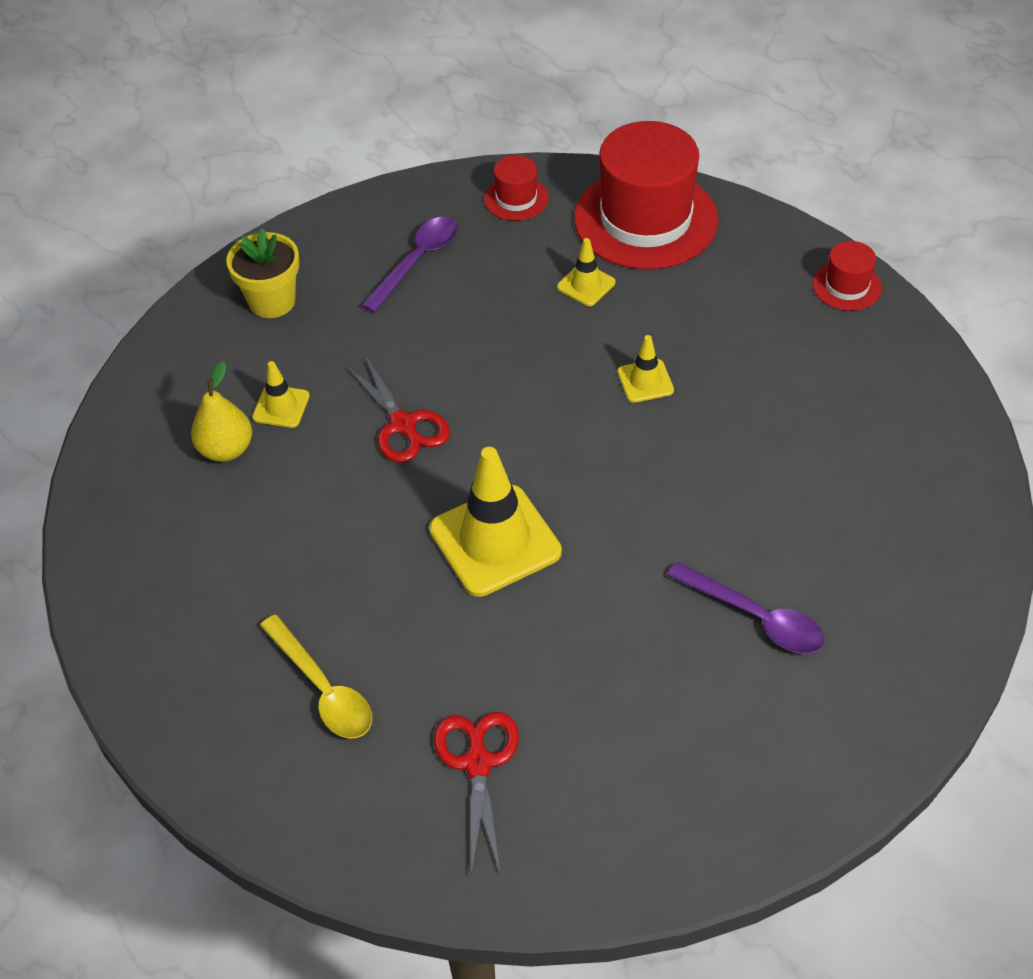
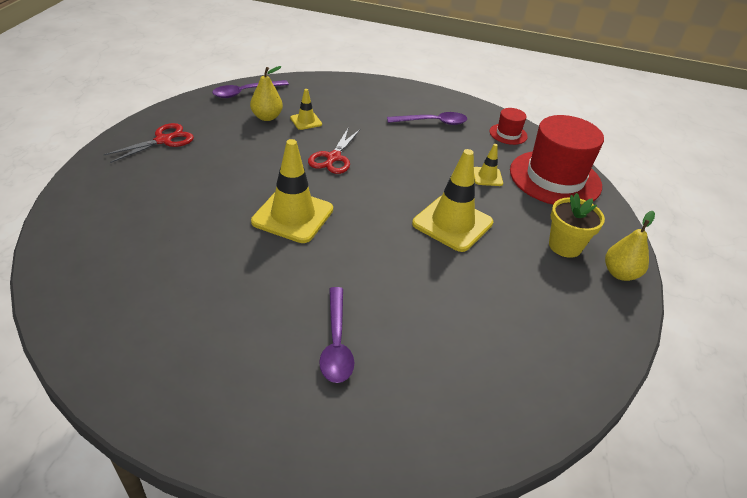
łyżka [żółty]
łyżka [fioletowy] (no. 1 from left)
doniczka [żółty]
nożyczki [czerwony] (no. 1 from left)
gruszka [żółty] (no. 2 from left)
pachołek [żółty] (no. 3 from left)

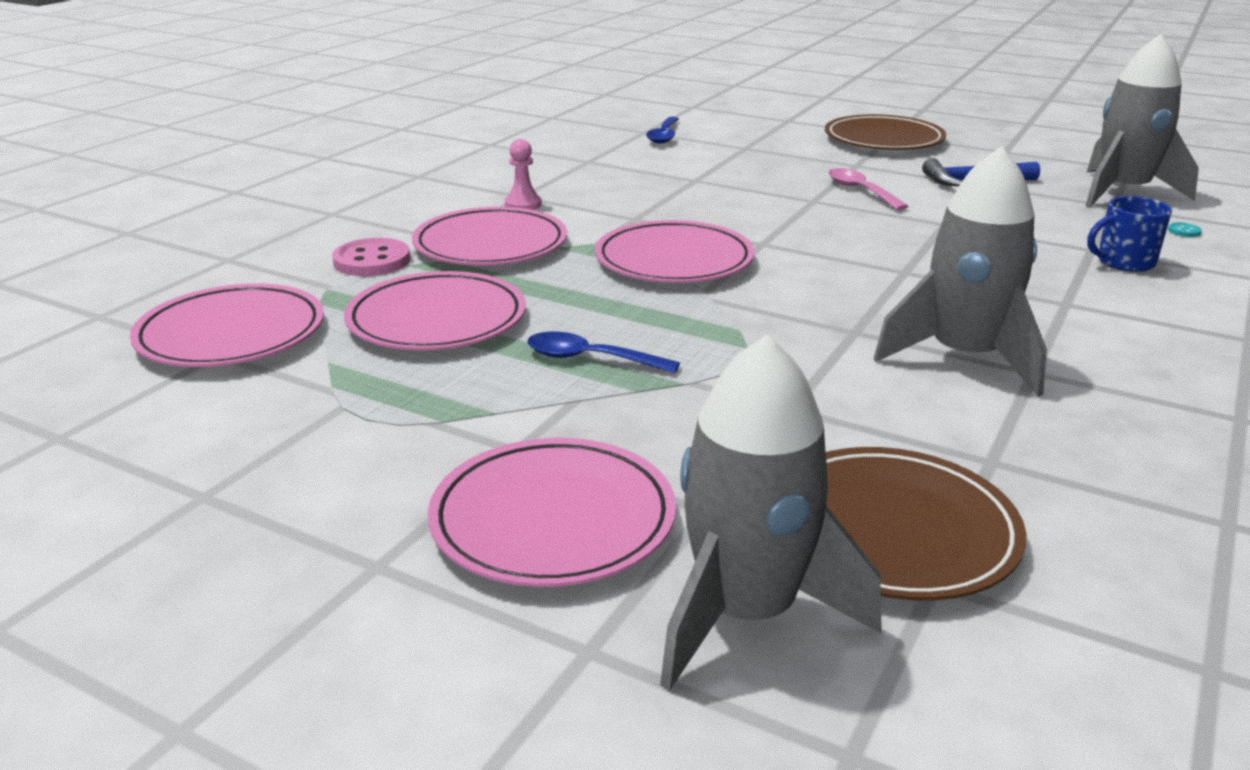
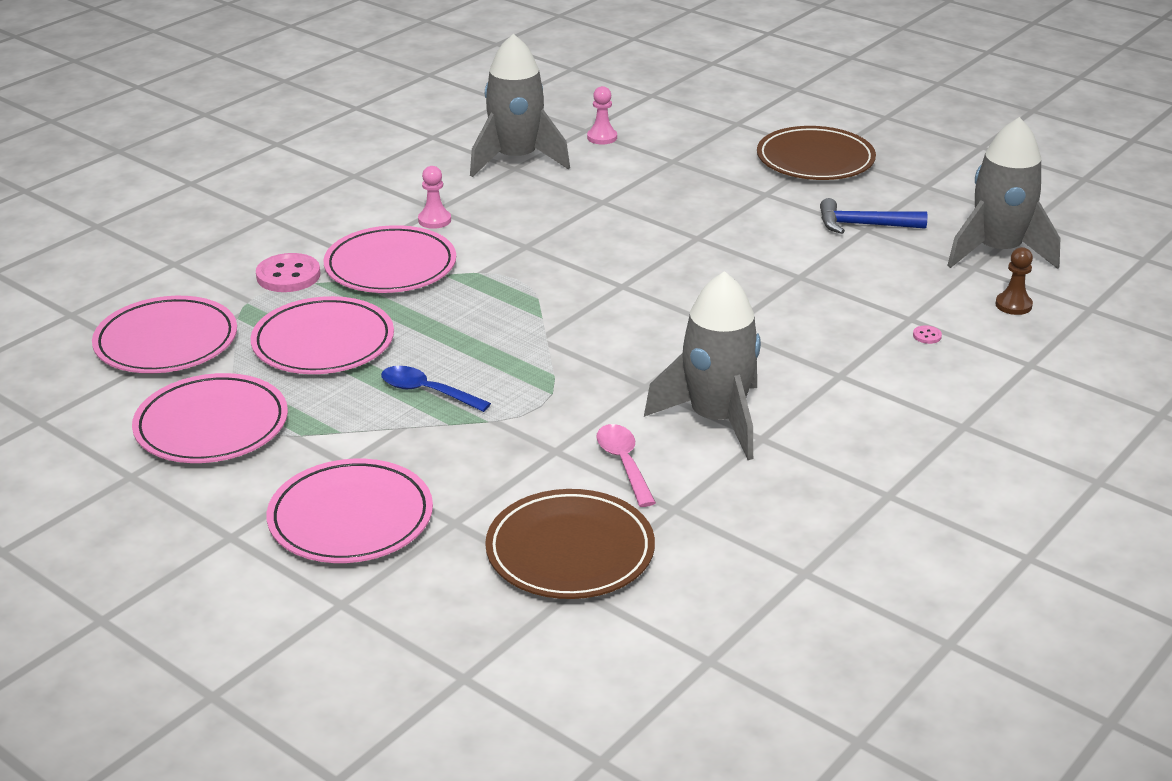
talerz [różowy] (no. 2 from left)
rakieta [szary] (no. 1 from left)
łyżka [różowy]
pionek [różowy] (no. 2 from left)
guzik [różowy] (no. 2 from left)
pionek [brązowy]

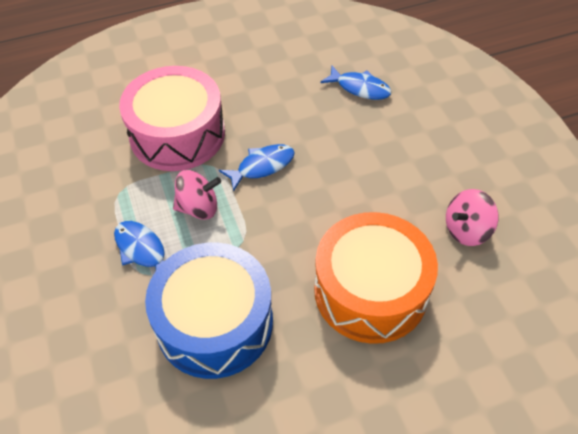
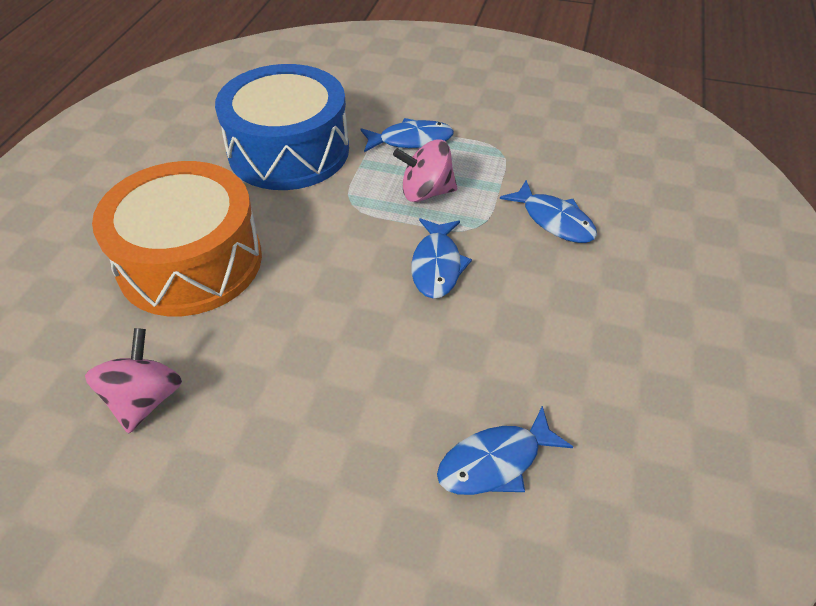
ryba [niebieski] (no. 4 from left)
bączek [różowy] (no. 2 from left)

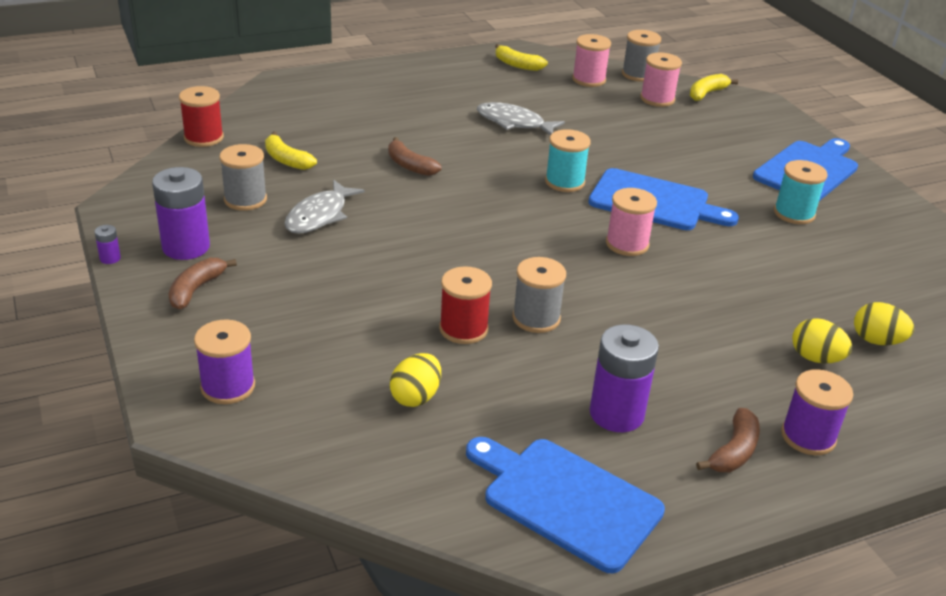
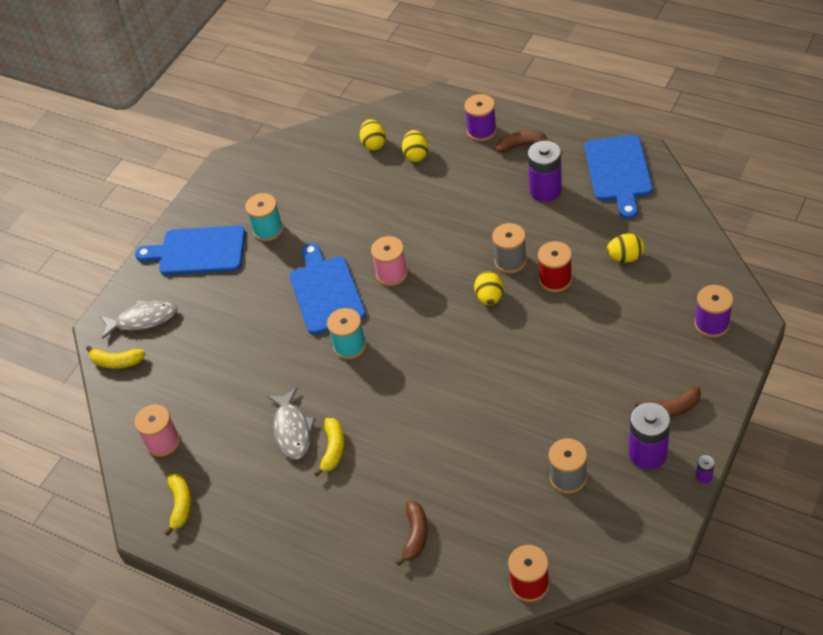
szpulka [szary] (no. 3 from left in the first image)
szpulka [różowy] (no. 3 from left in the first image)
jajko [żółty] (no. 3 from left)
banan [żółty] (no. 3 from left)
ryba [szary] (no. 1 from left)
banan [brązowy] (no. 1 from left)

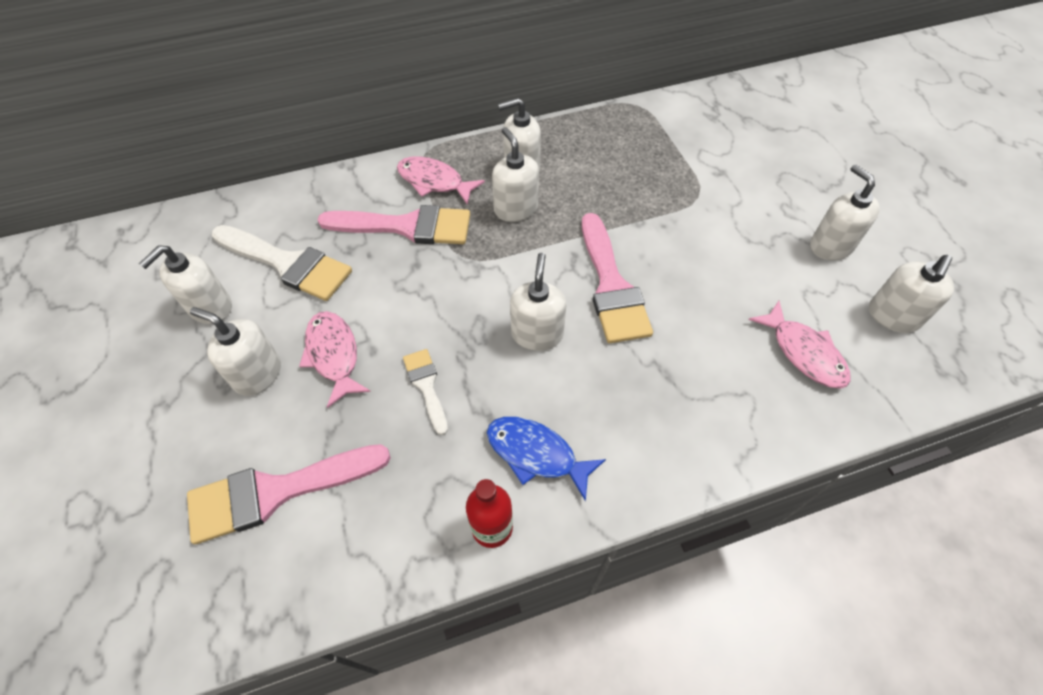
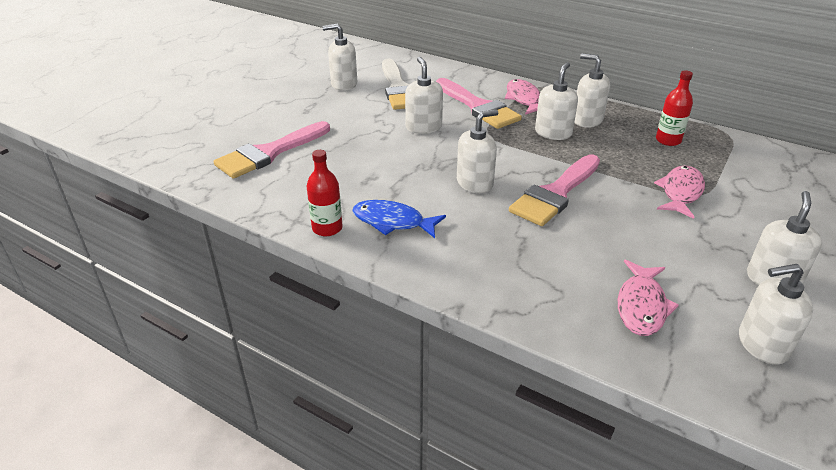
pędzel [biały] (no. 2 from left in the first image)
butelka [czerwony] (no. 2 from left)
dozownik mydła [biały] (no. 2 from left)
ryba [różowy] (no. 3 from left)
pędzel [różowy] (no. 1 from left)
ryba [niebieski]

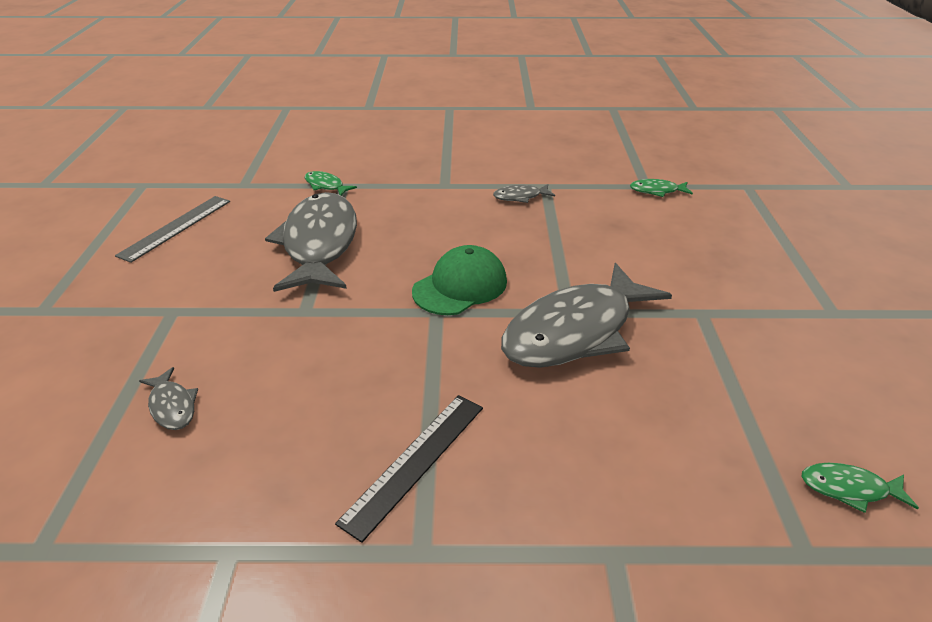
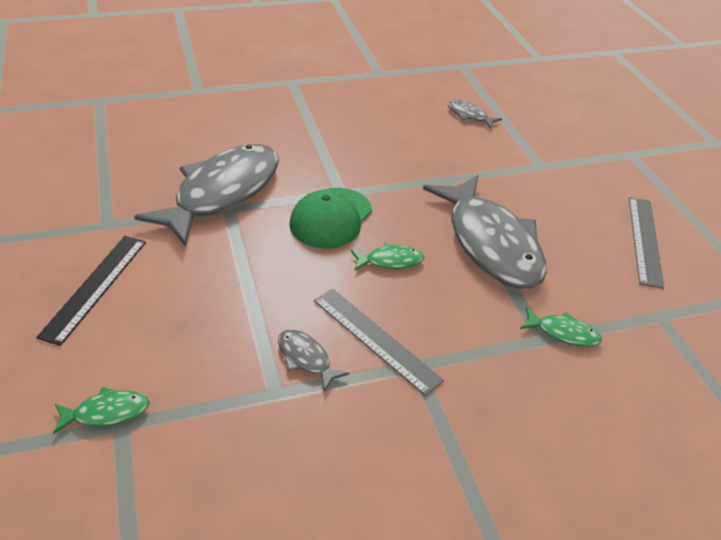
linijka [szary] (no. 1 from left)
linijka [czarny]
ryba [zielony] (no. 2 from left)
ryba [szary] (no. 2 from left)

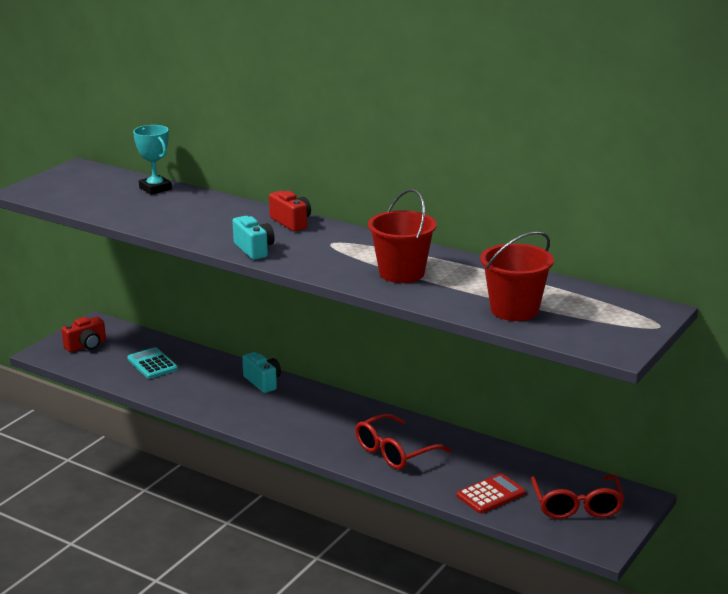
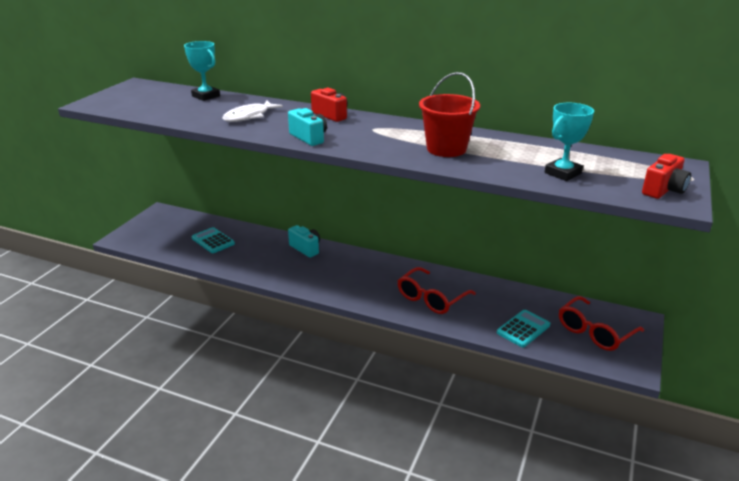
ryba [biały]
aparat fotograficzny [czerwony] (no. 2 from left)
puchar [turkusowy] (no. 2 from left)
kalkulator [turkusowy] (no. 2 from left)
okulary [czerwony] (no. 2 from left)

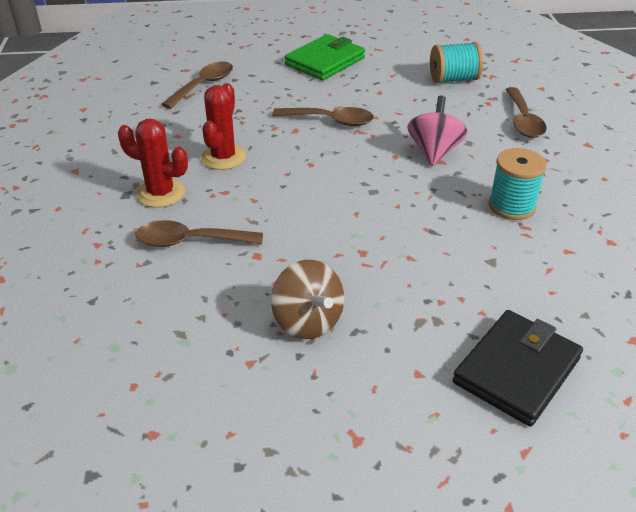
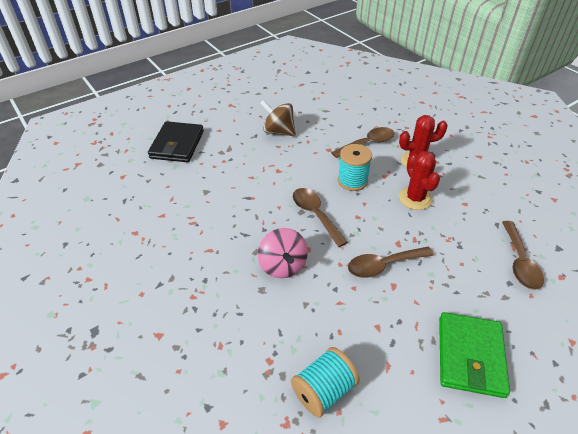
szpulka [turkusowy] (no. 2 from left)
łyżka [brązowy] (no. 1 from left)

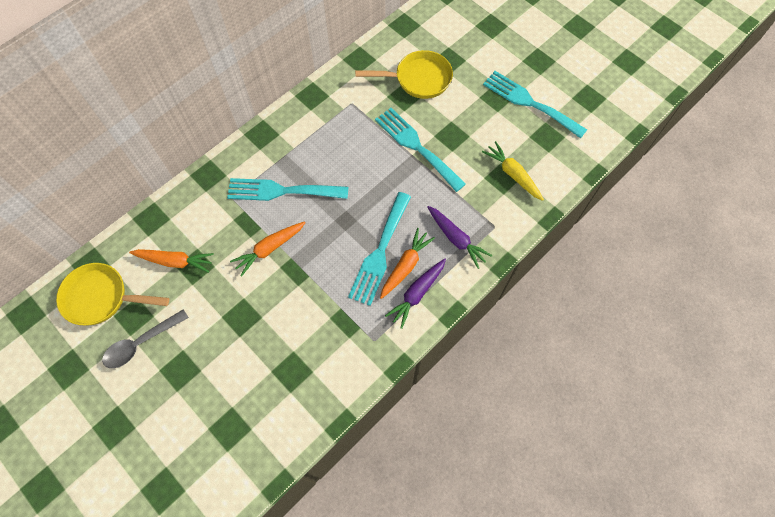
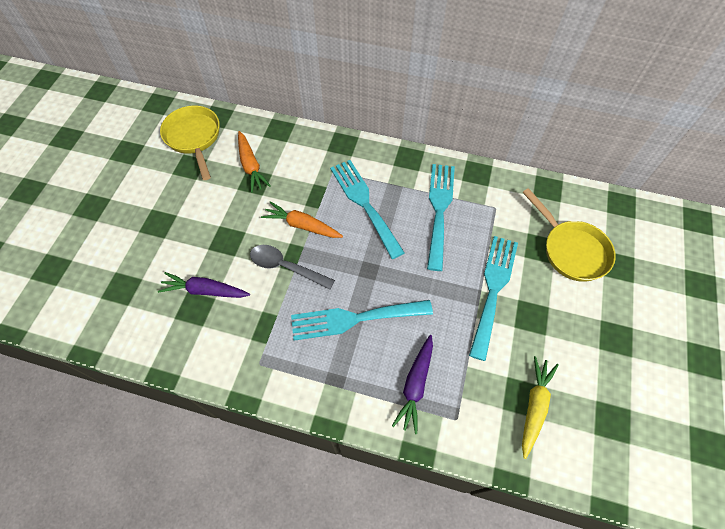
marchewka [pomarańczowy] (no. 3 from left in the first image)
łyżka [szary]
marchewka [fioletowy] (no. 1 from left)
widelec [turkusowy] (no. 3 from left)

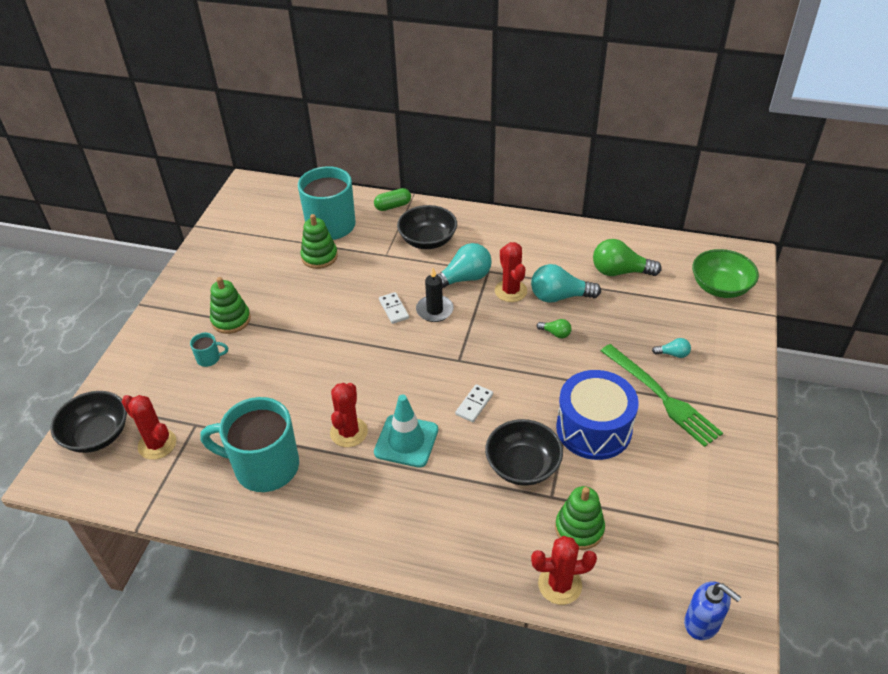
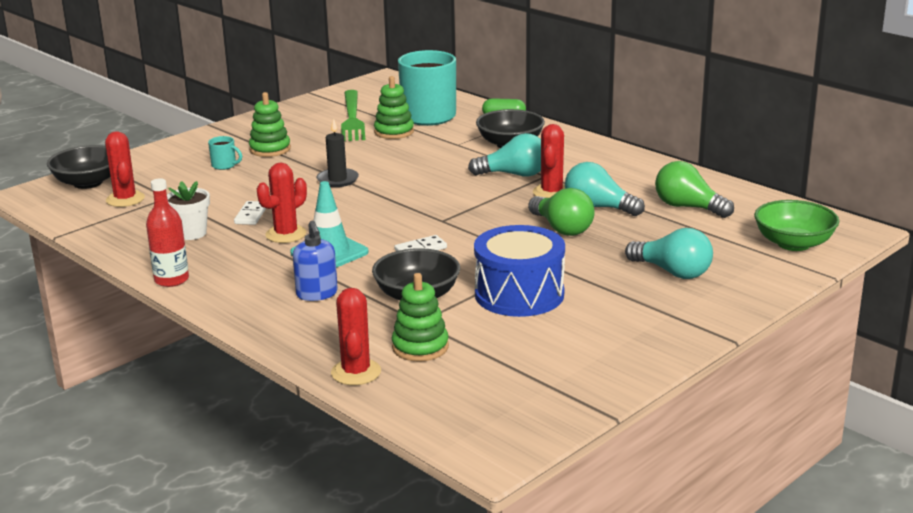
butelka [czerwony]
kostka domina [biały] (no. 1 from left)
świeca [czarny]
widelec [zielony]
dozownik mydła [niebieski]
doniczka [biały]
kaktus [czerwony] (no. 3 from left)
żarówka [zielony] (no. 1 from left)
żarówka [turkusowy] (no. 3 from left)

